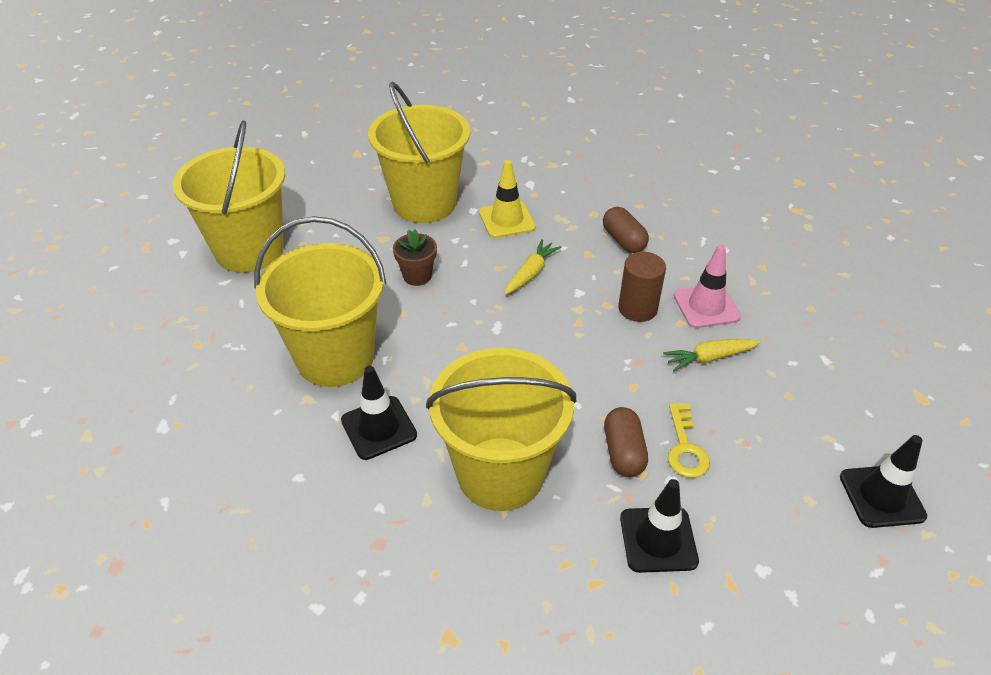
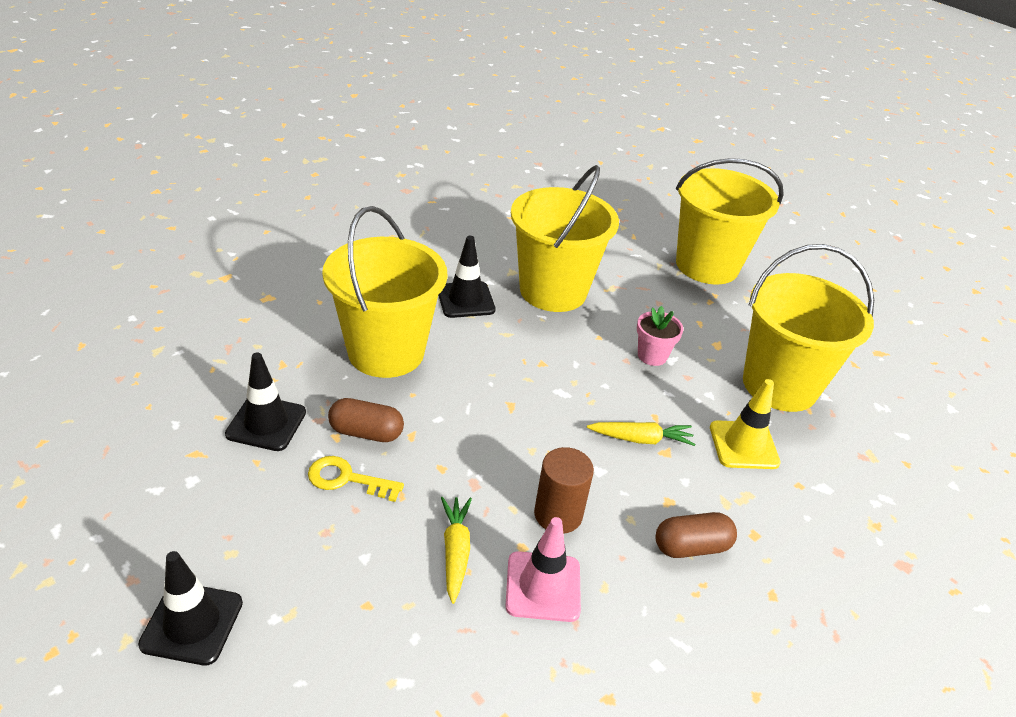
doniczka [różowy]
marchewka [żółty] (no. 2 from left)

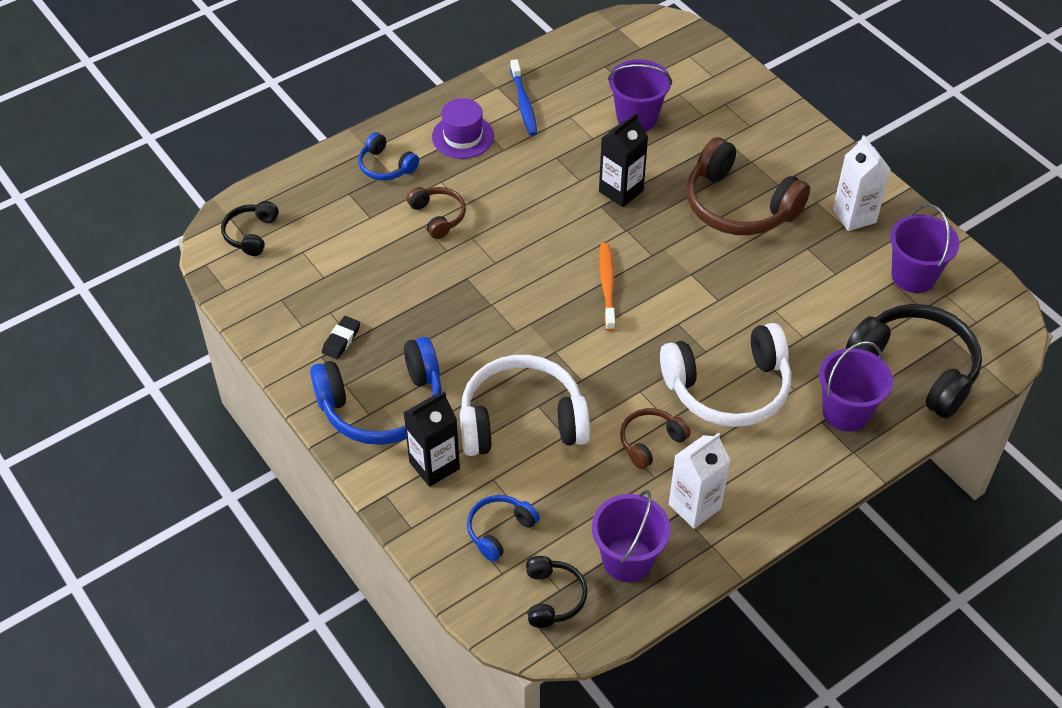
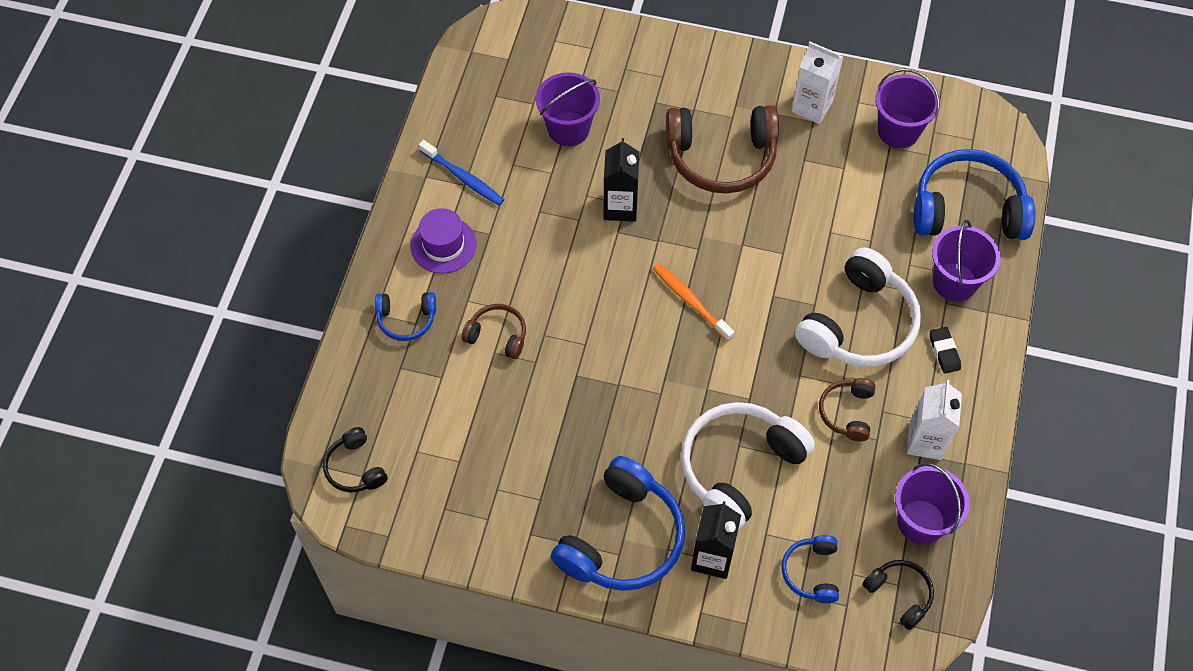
gumka do mazania [czarny]
słuchawki [niebieski] (no. 4 from left)

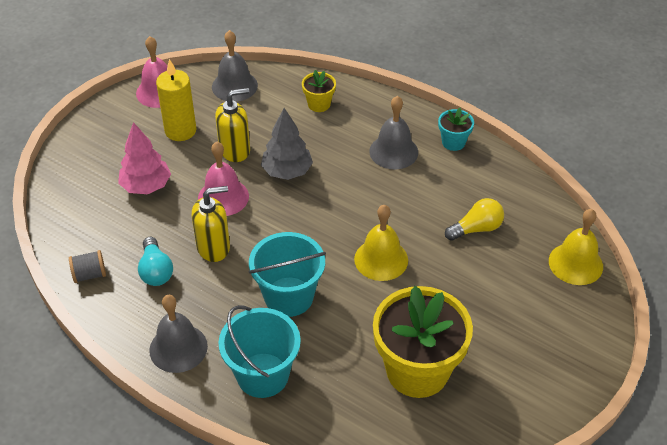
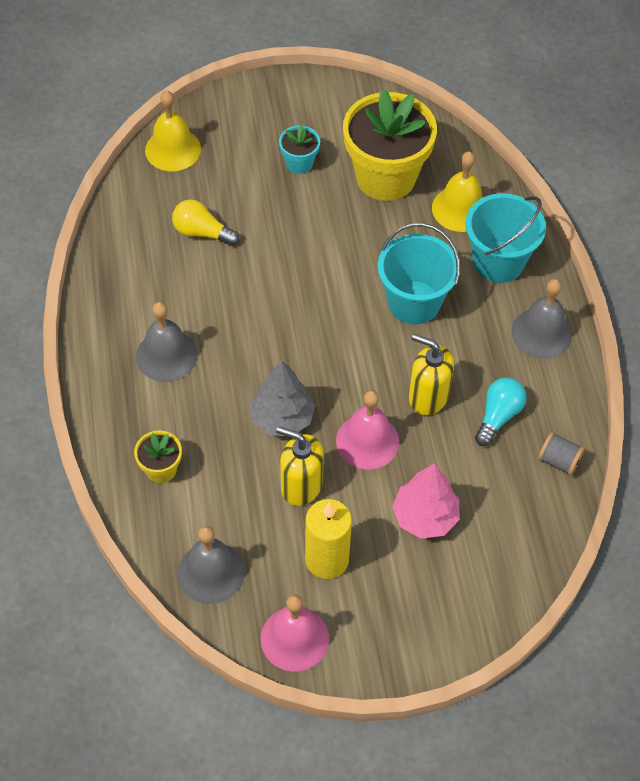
dzwonek [żółty] (no. 2 from left)
doniczka [turkusowy]

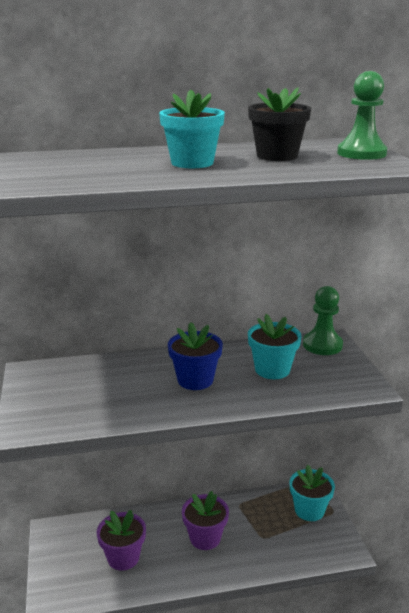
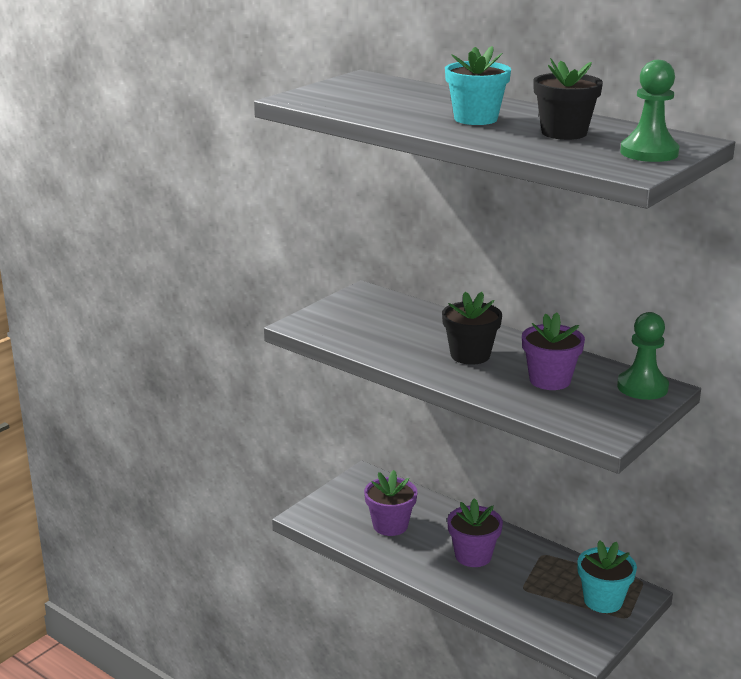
doniczka [czarny] (no. 1 from left)
doniczka [fioletowy] (no. 3 from left)

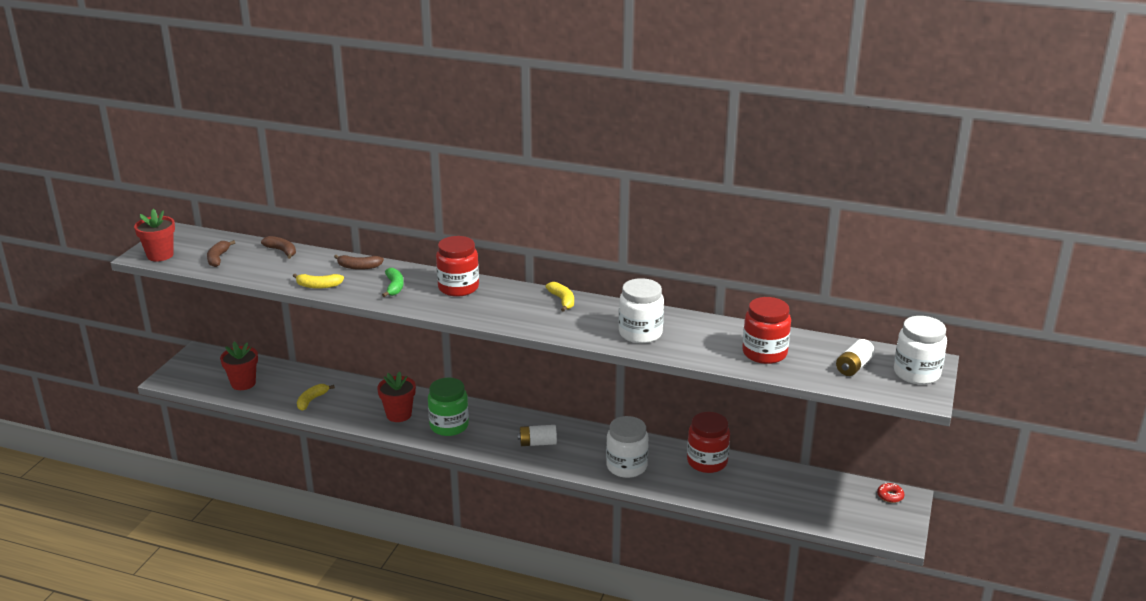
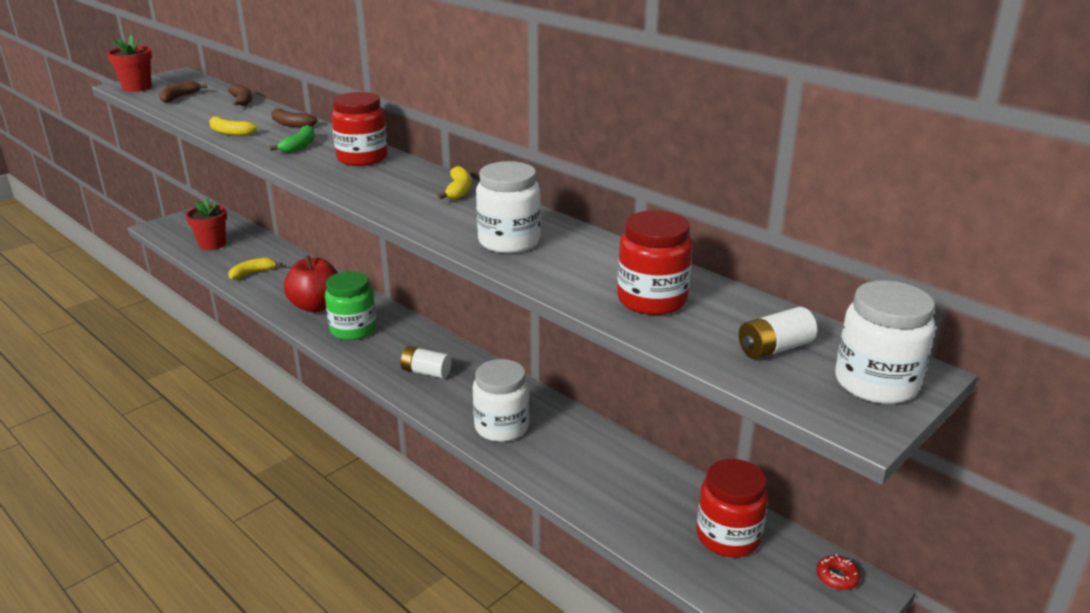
słoik [czerwony] (no. 3 from left)
jabłko [czerwony]

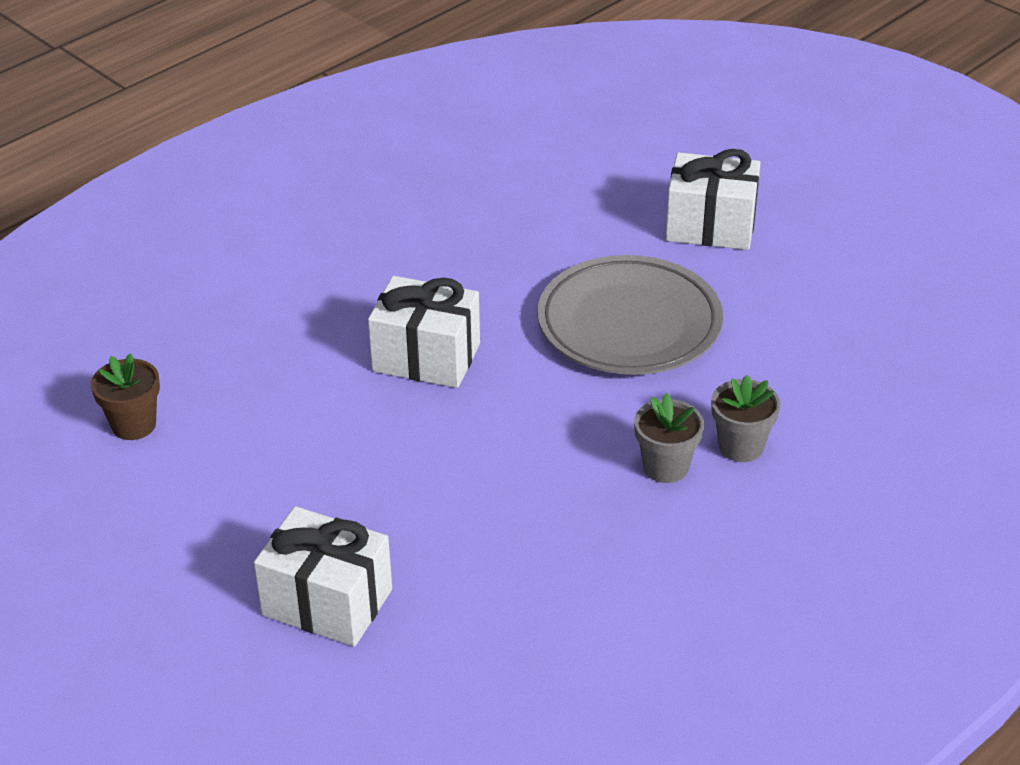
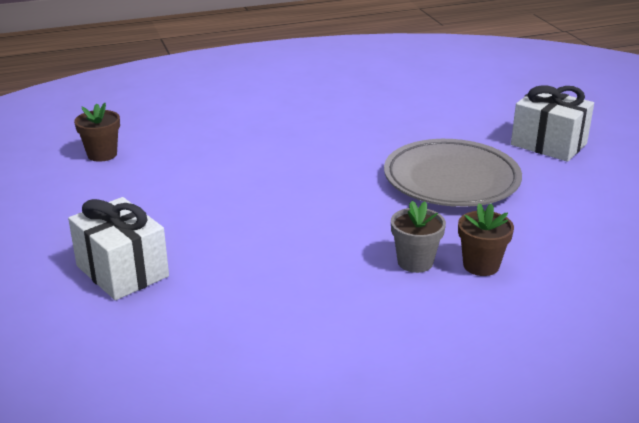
prezent [biały] (no. 2 from left in the first image)
doniczka [brązowy] (no. 2 from left)

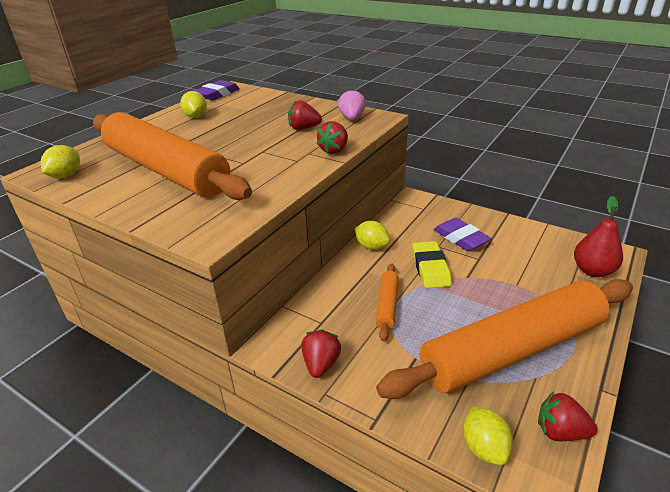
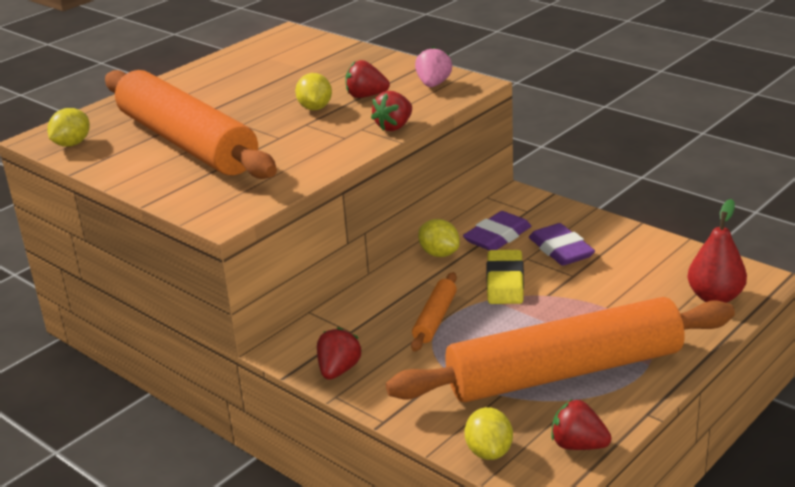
cytryna [żółty] (no. 2 from left)
gumka do mazania [fioletowy] (no. 1 from left)

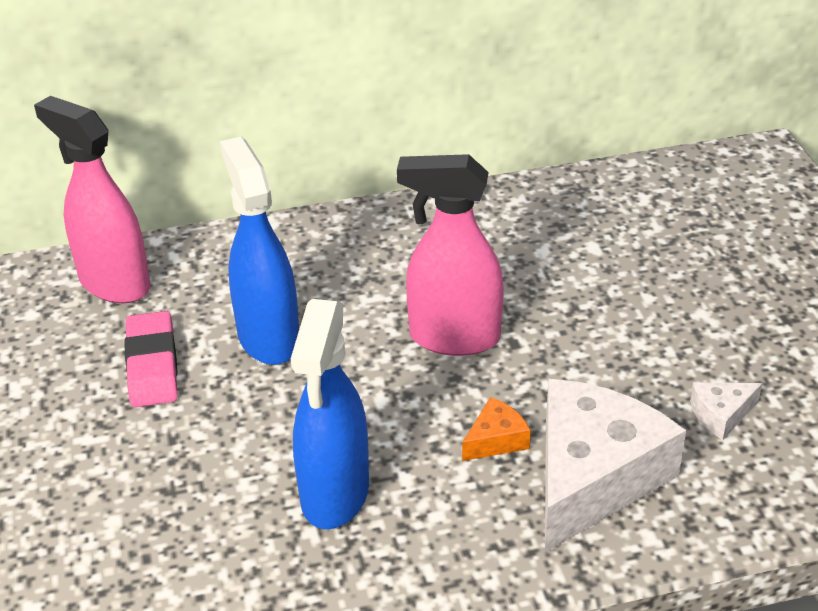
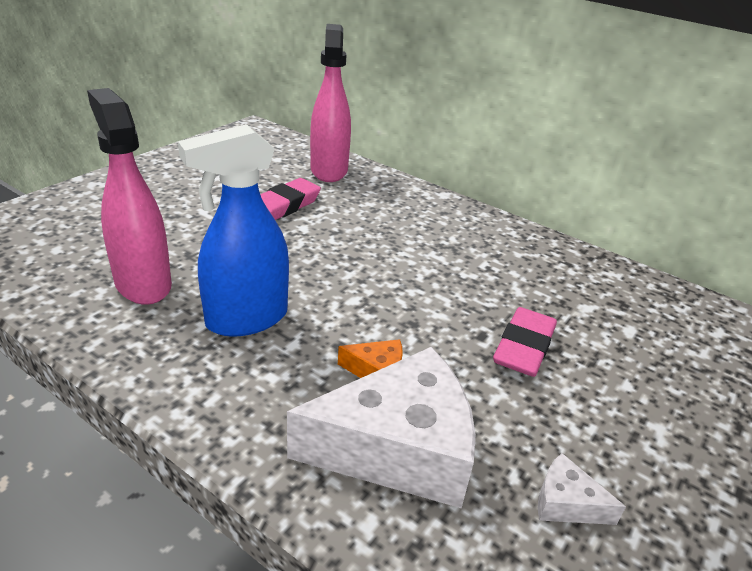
spryskiwacz [niebieski] (no. 1 from left in the first image)
gumka do mazania [różowy] (no. 2 from left)
spryskiwacz [różowy] (no. 1 from left)

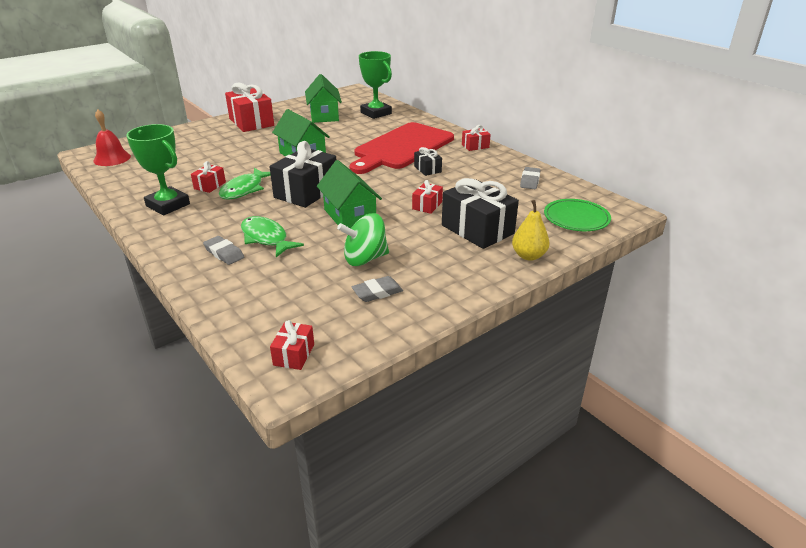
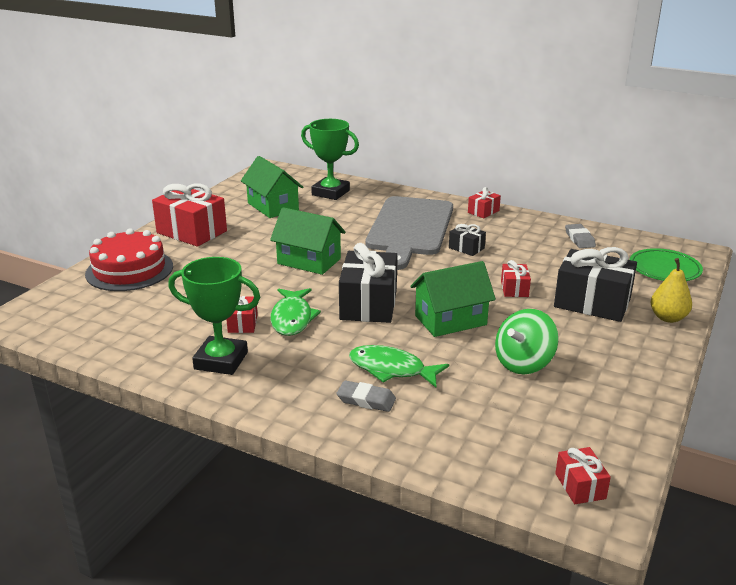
dzwonek [czerwony]
gumka do mazania [szary] (no. 2 from left in the first image)
tort [czerwony]
deska do krojenia [szary]
domek [zielony] (no. 3 from left)

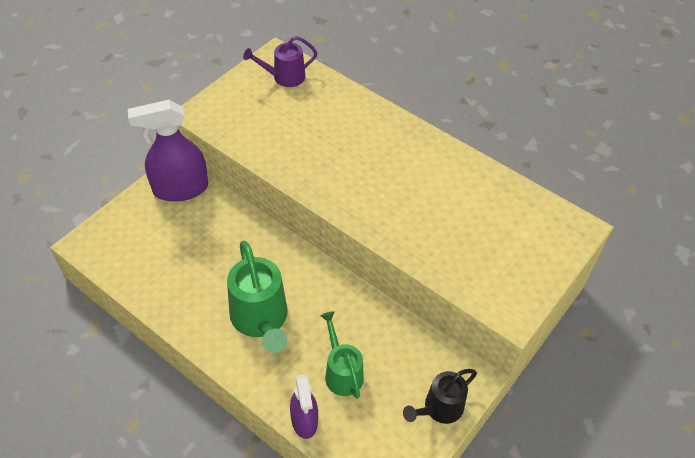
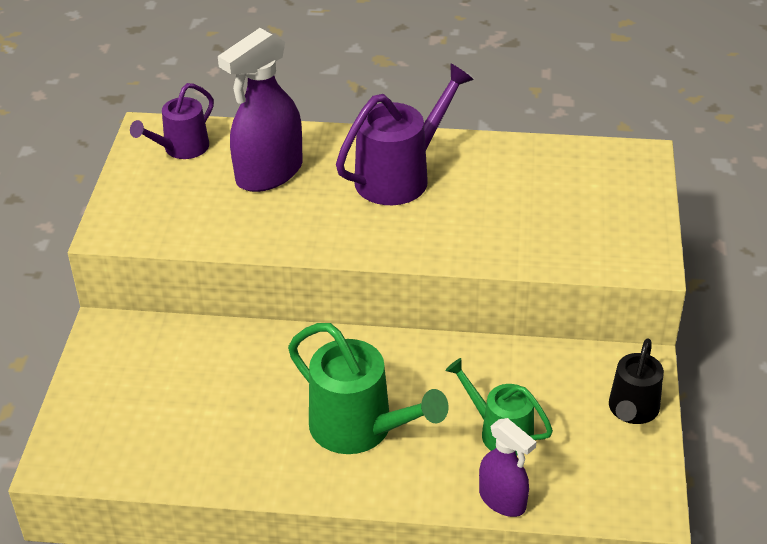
konewka [fioletowy] (no. 2 from left)
spryskiwacz [fioletowy] (no. 1 from left)

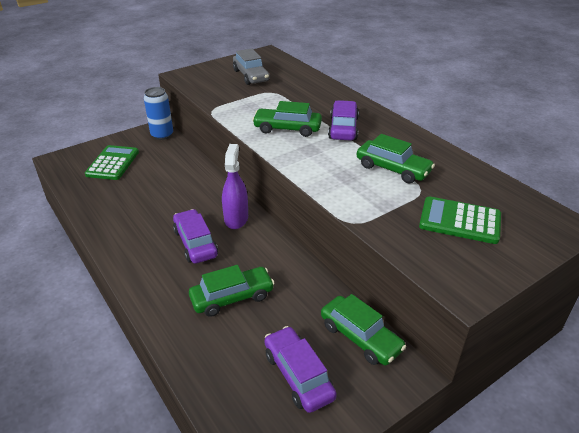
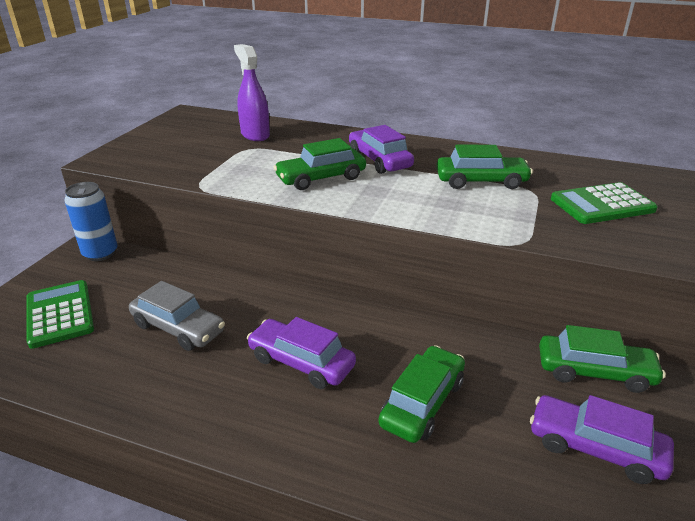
spryskiwacz [fioletowy]
samochód [szary]

